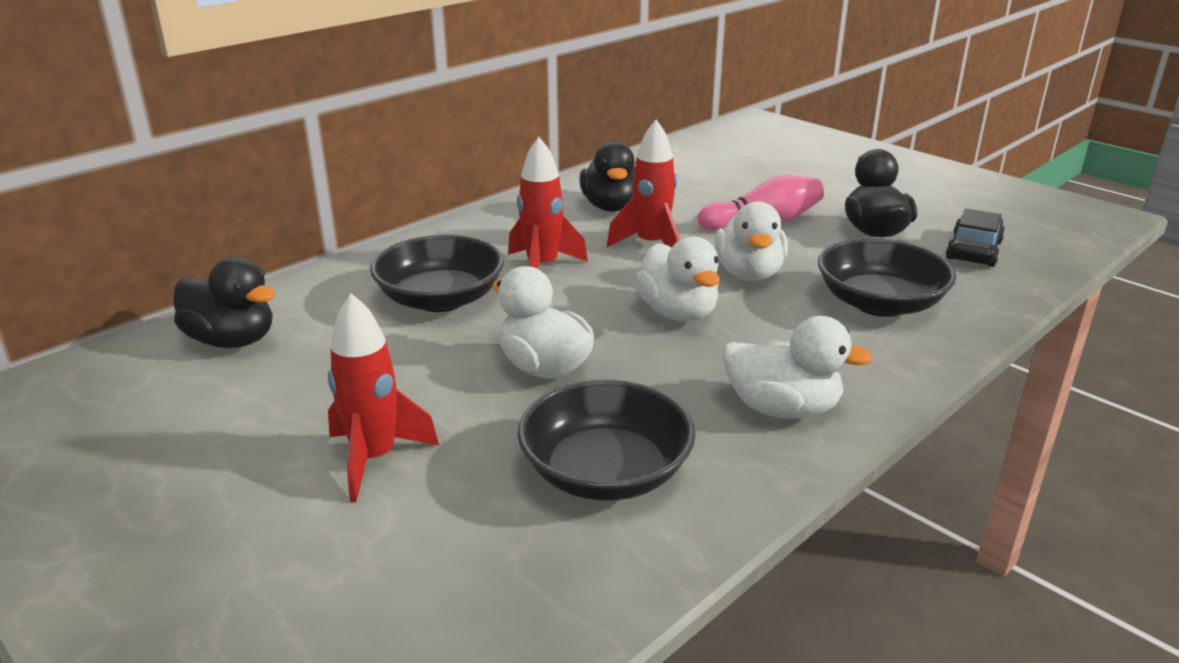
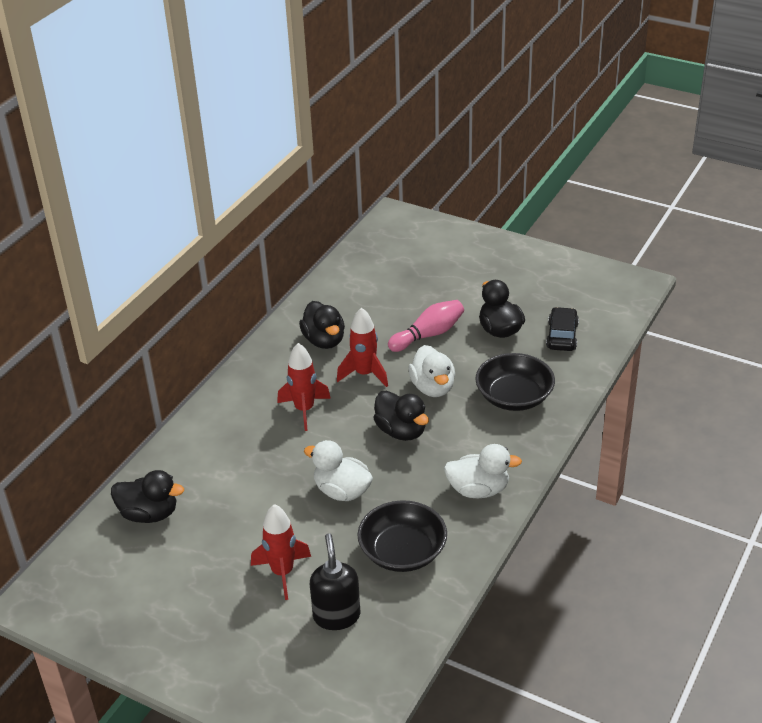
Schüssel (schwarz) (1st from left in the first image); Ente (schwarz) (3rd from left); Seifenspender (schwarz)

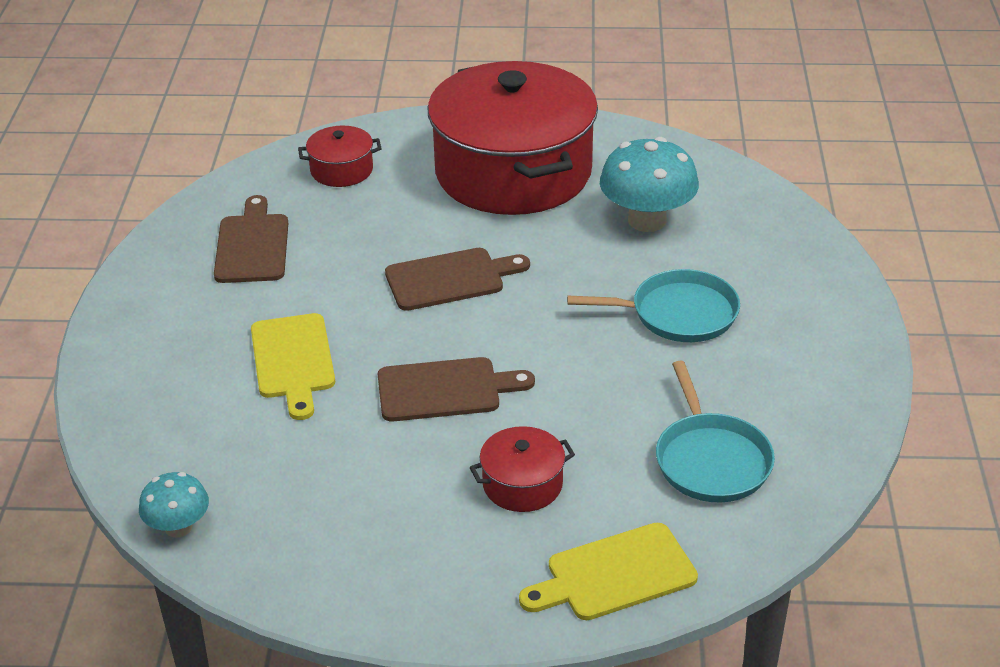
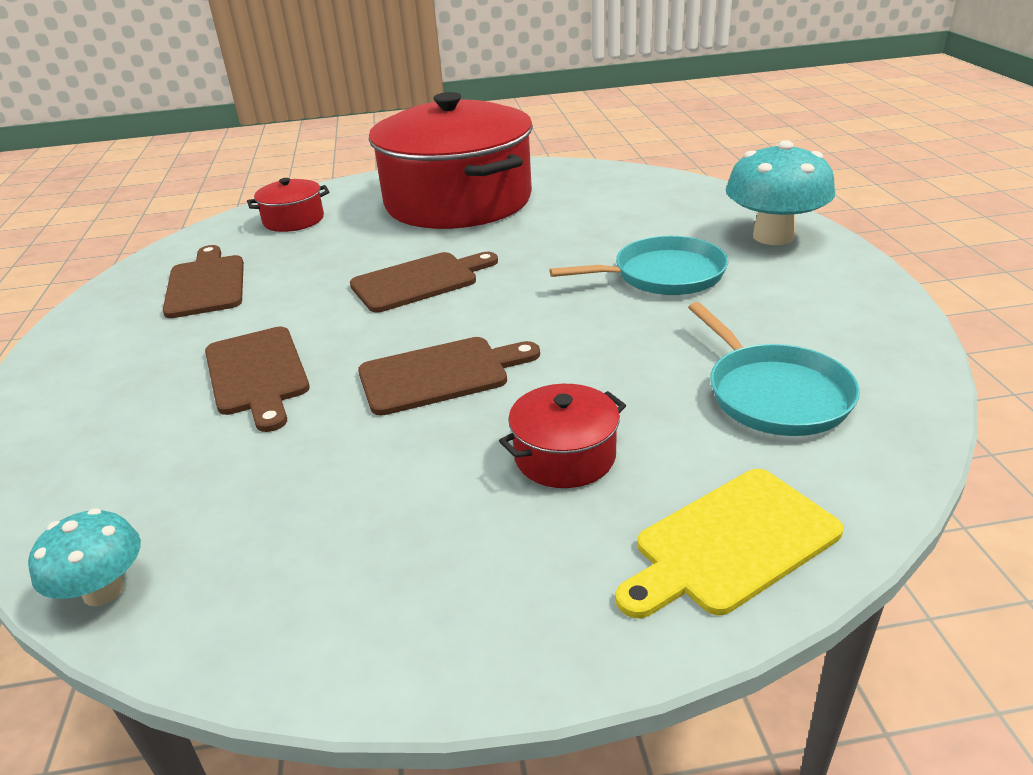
Pilz (türkis) (2nd from left); Schneidebrett (braun) (2nd from left)

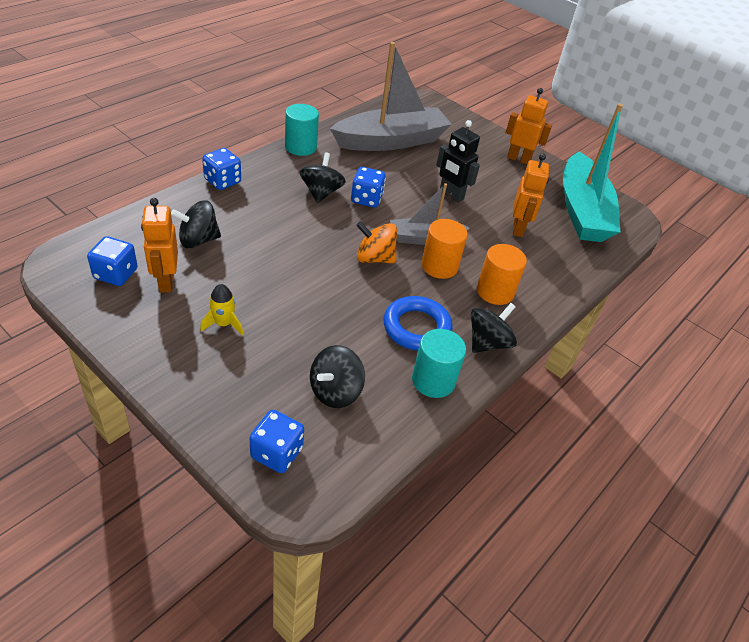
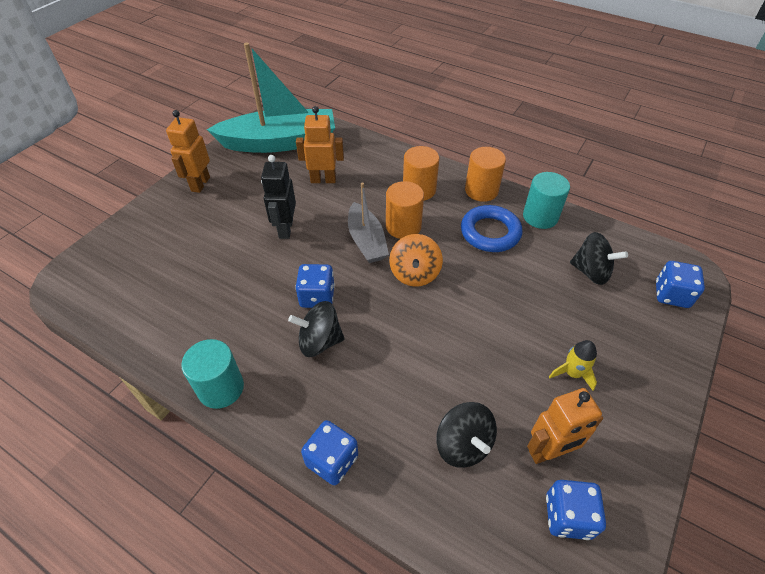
Boot (grau) (1st from left in the first image); Roboter (schwarz); Vollzylinder (orange) (3rd from left)

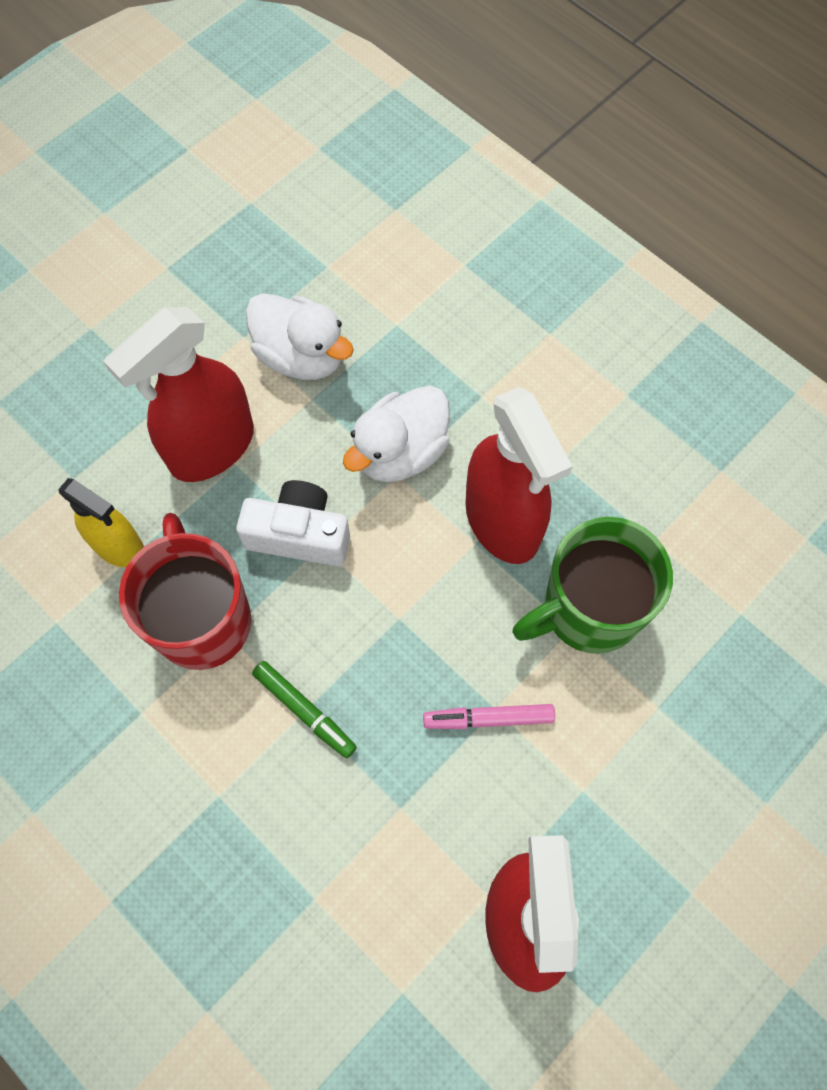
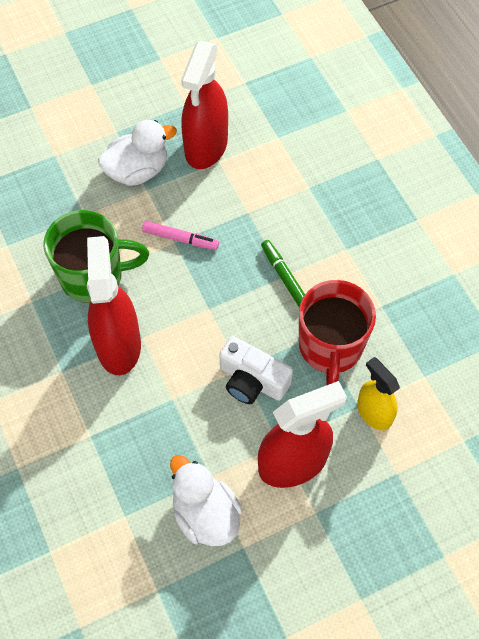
Ente (weiß) (1st from left)

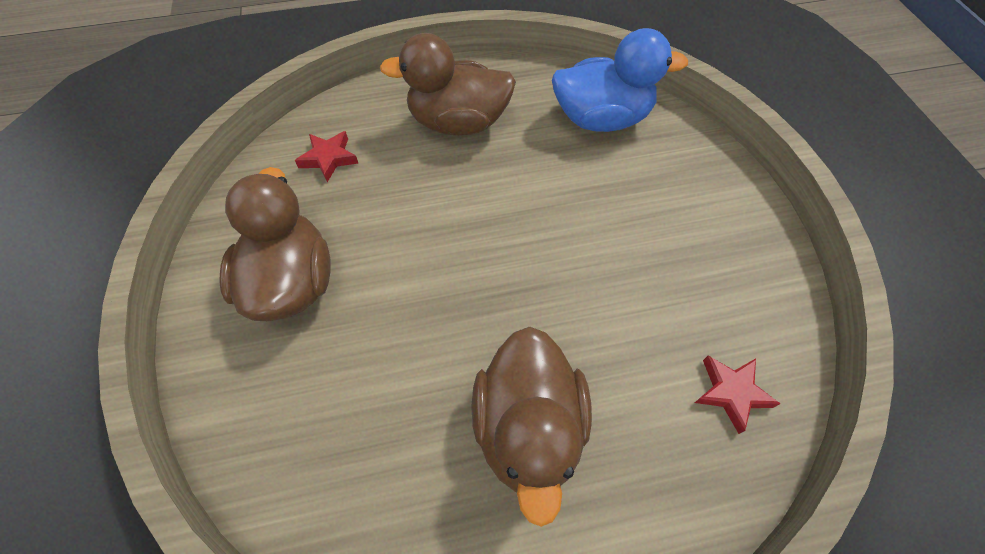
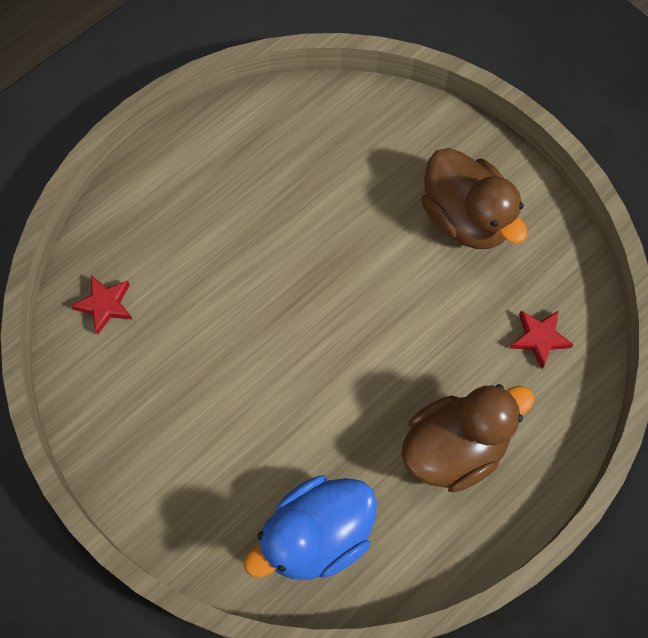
Ente (braun) (3rd from left in the first image)

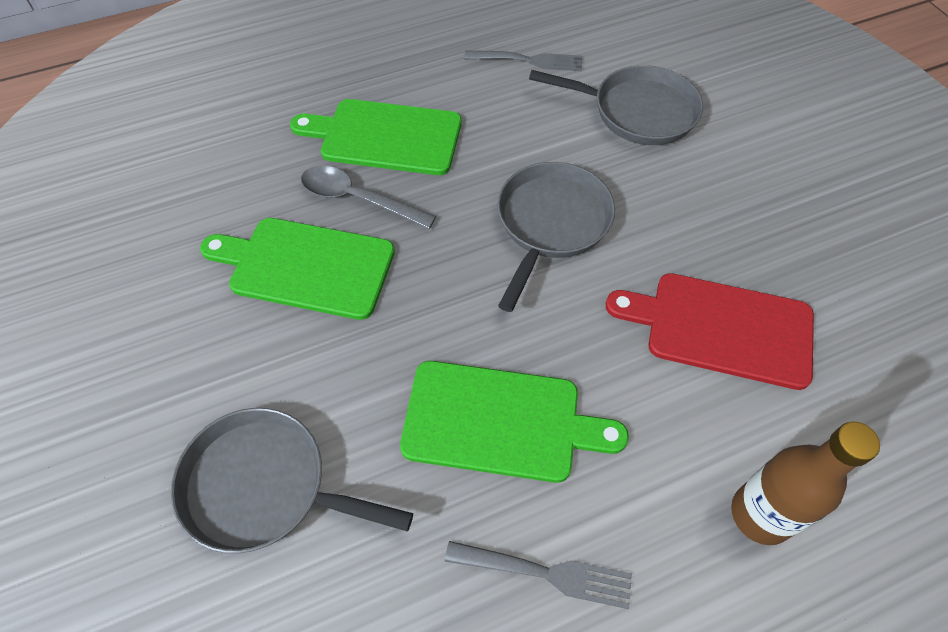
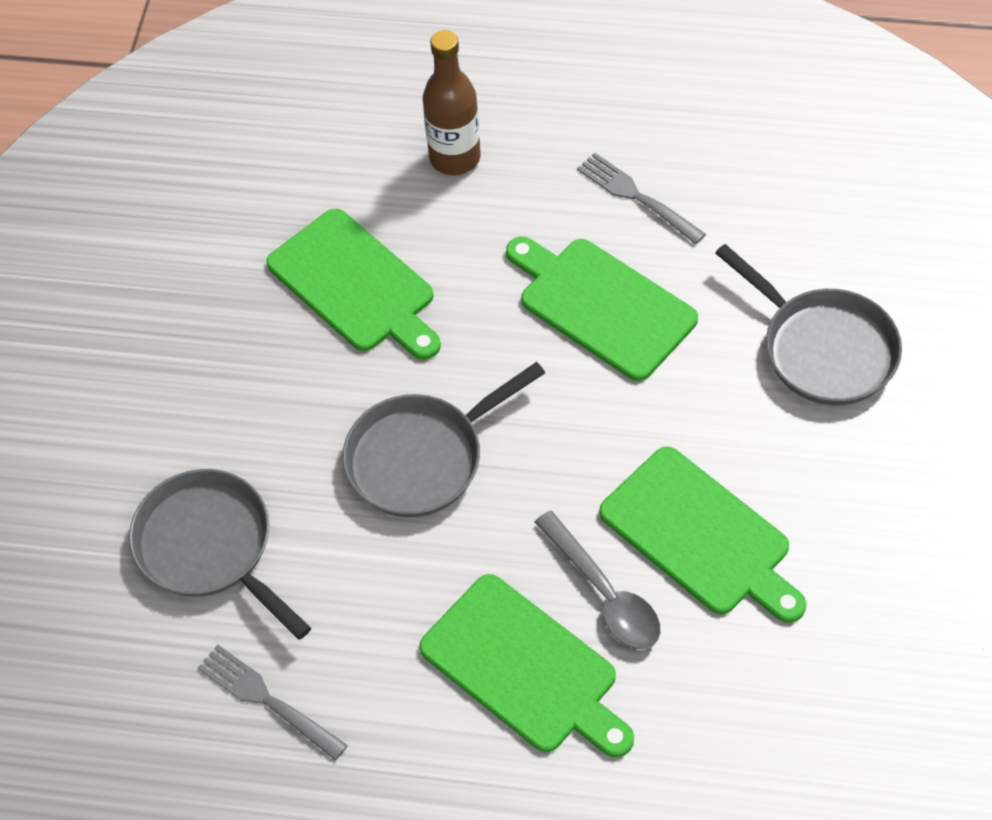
Schneidebrett (grün) (1st from left)

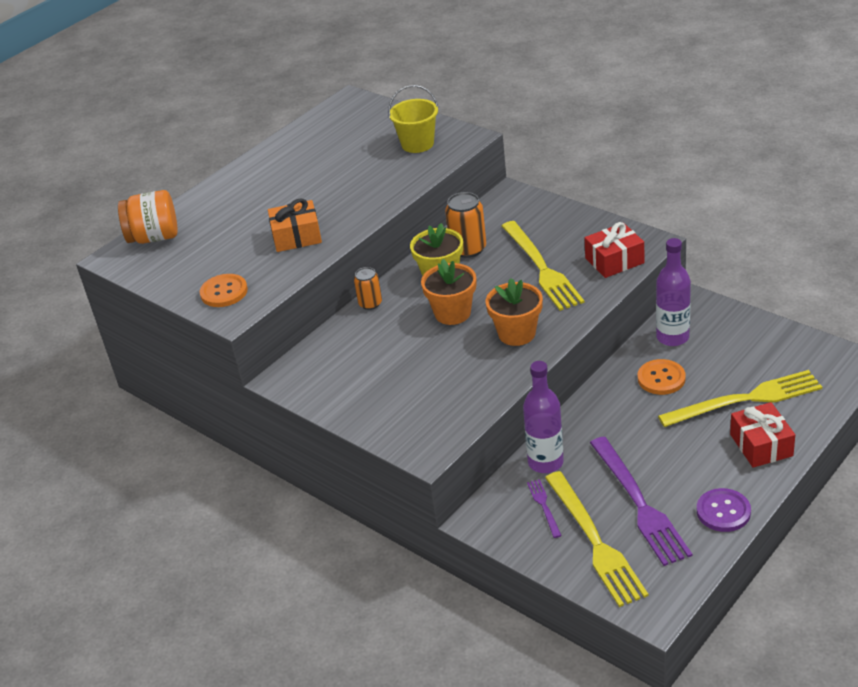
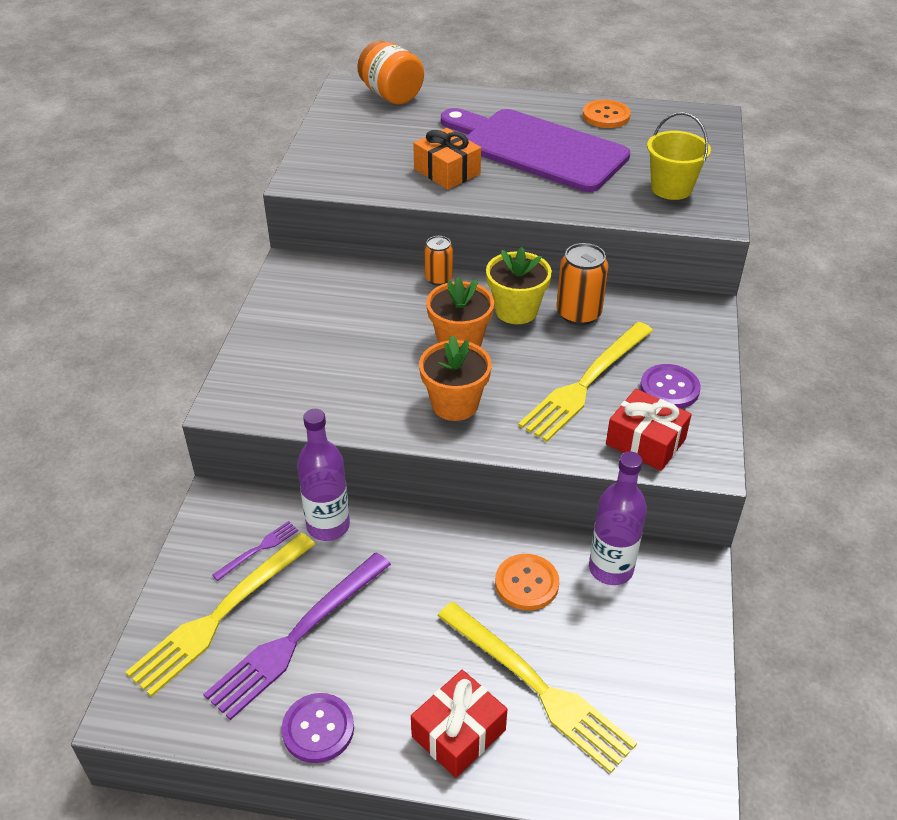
Knopf (orange) (2nd from left); Schneidebrett (lila); Knopf (lila) (2nd from left)

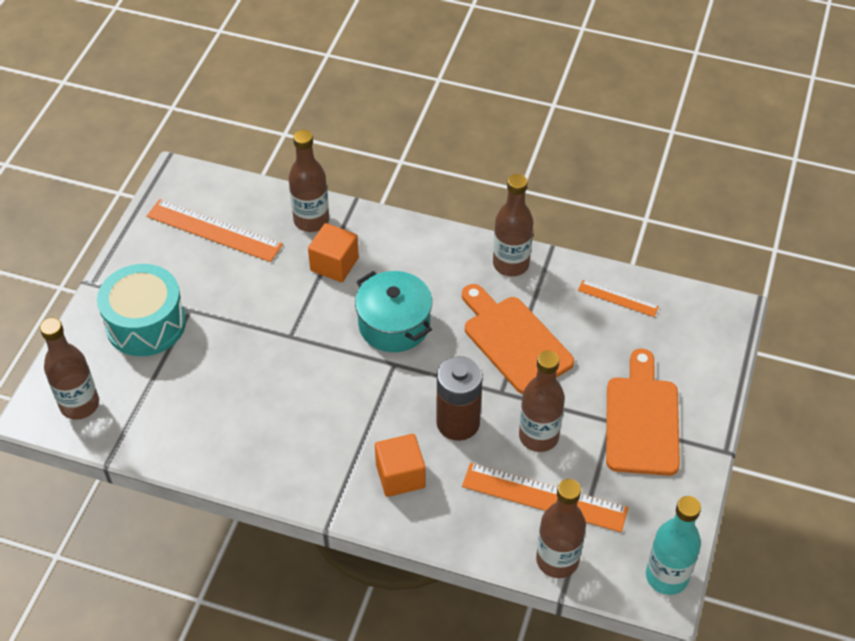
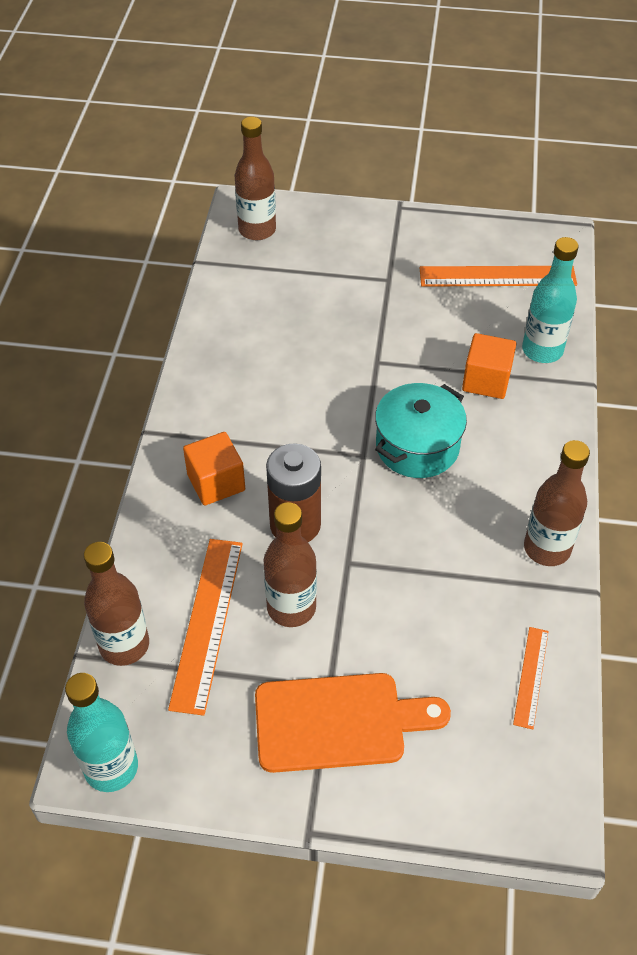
Flasche (türkis) (2nd from left); Lineal (orange) (2nd from left); Trommel (türkis); Schneidebrett (orange) (1st from left in the first image)

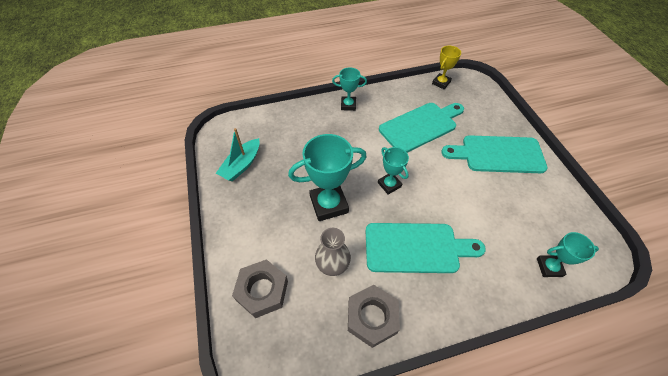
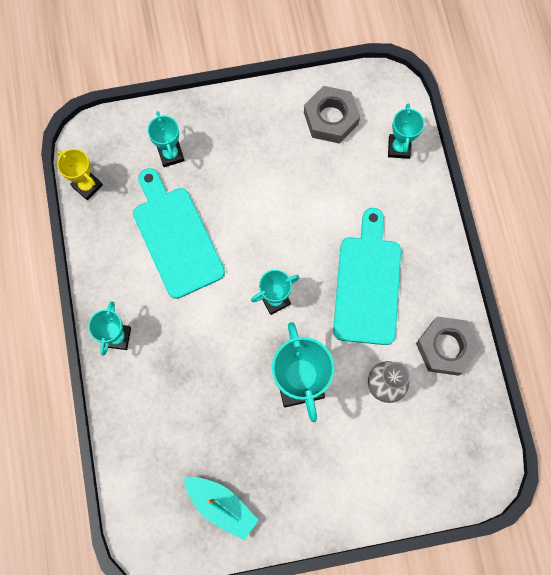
Schneidebrett (türkis) (3rd from left in the first image); Sechskantmutter (grau) (1st from left); Pokal (türkis) (2nd from left)

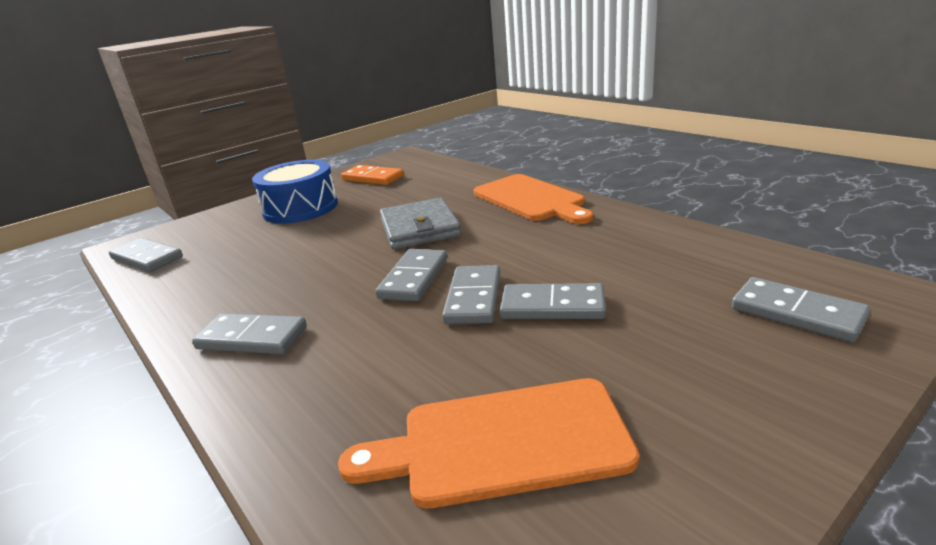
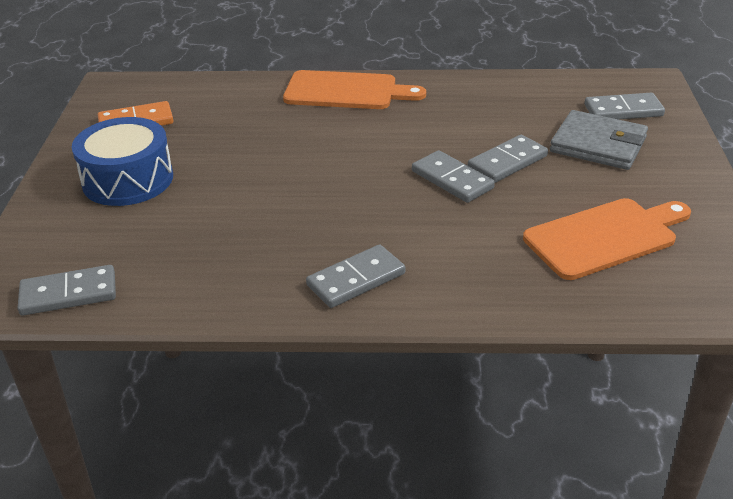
Geldbörse (grau); Dominostein (grau) (3rd from left in the first image); Schneidebrett (orange) (2nd from left)

